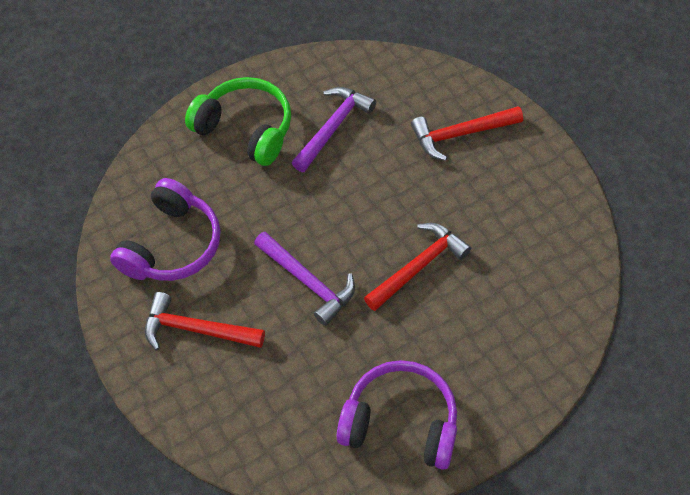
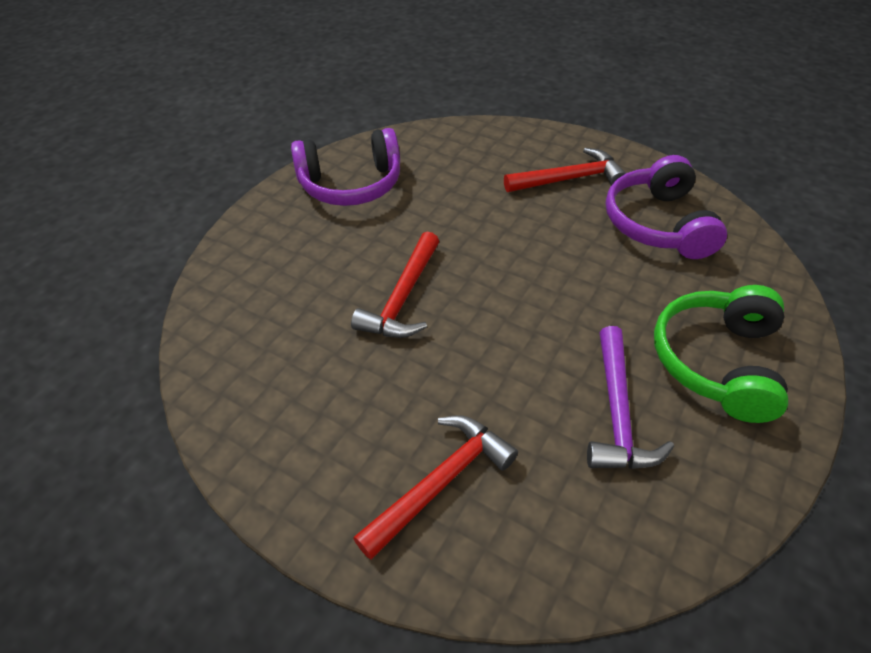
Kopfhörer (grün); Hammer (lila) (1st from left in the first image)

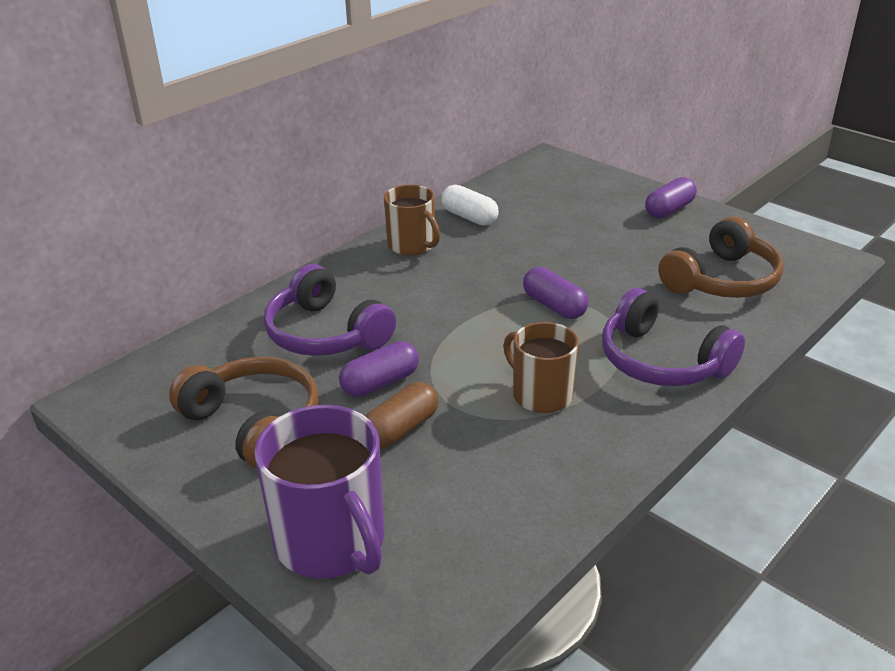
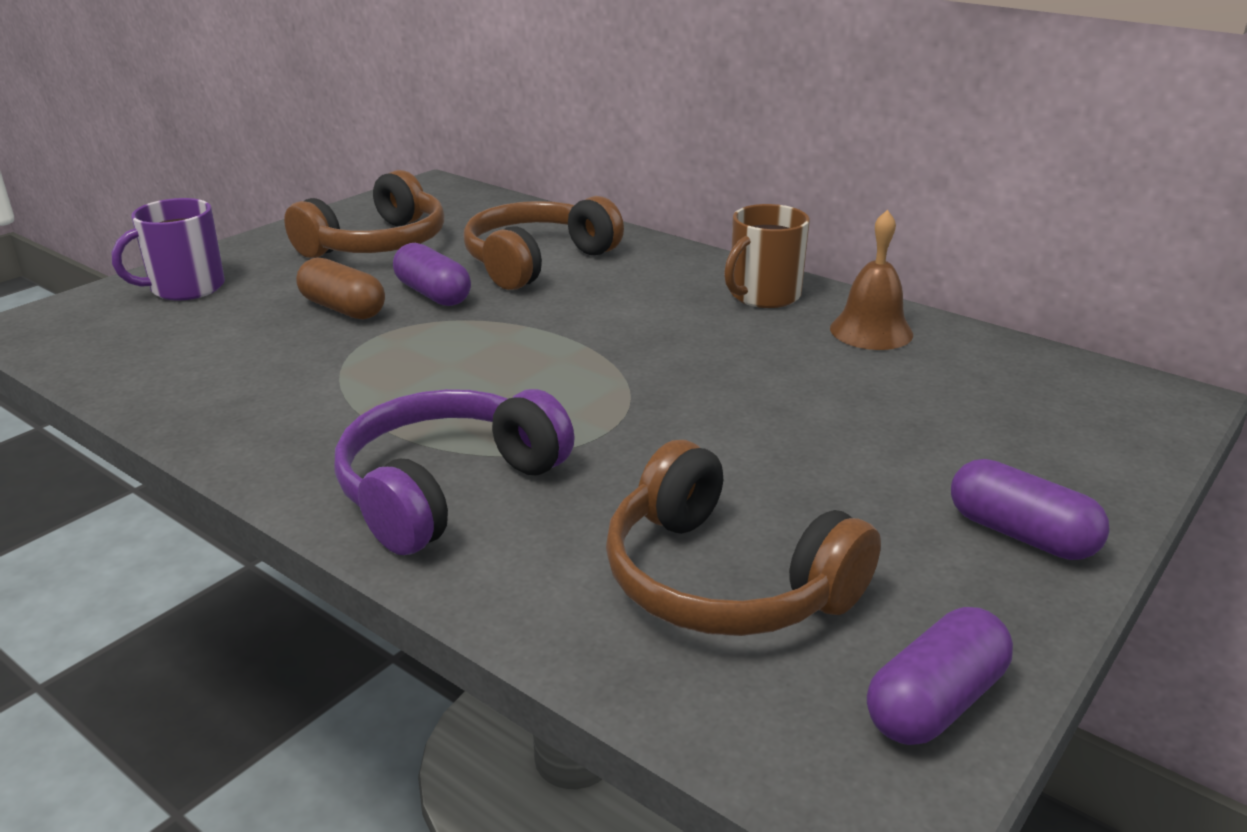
Glocke (braun); Kopfhörer (braun) (2nd from left); Kapsel (lila) (2nd from left); Tasse (braun) (2nd from left in the first image); Tasse (lila)

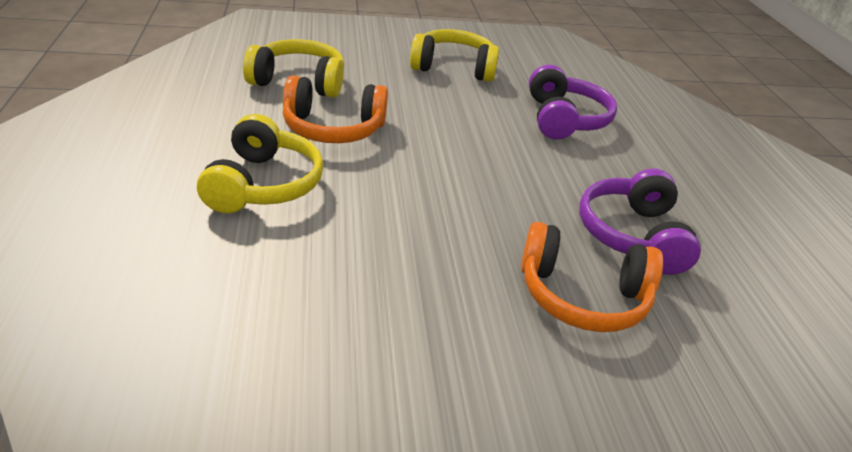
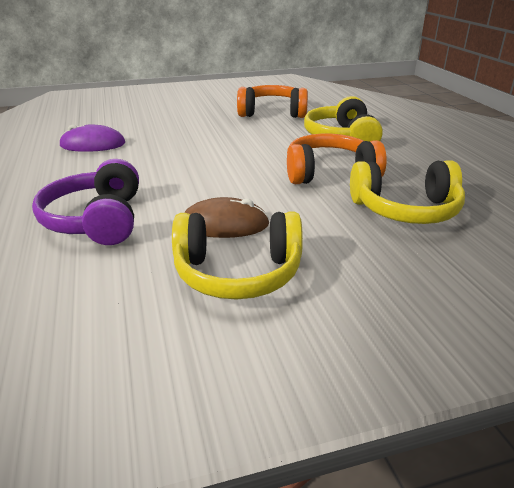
Computermaus (lila); Kopfhörer (orange) (1st from left); Computermaus (braun)

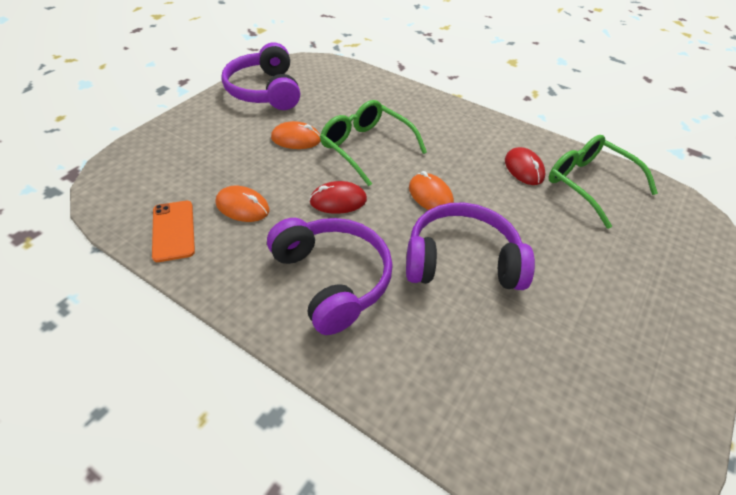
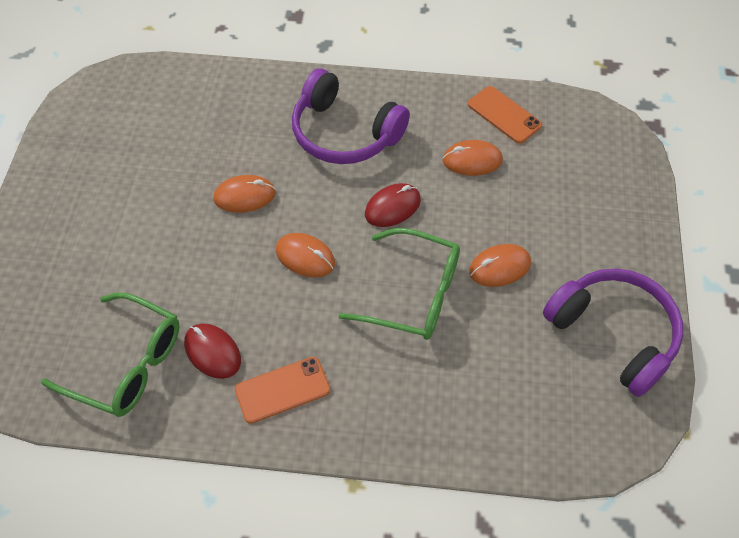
Computermaus (orange) (1st from left); Handy (orange) (1st from left)

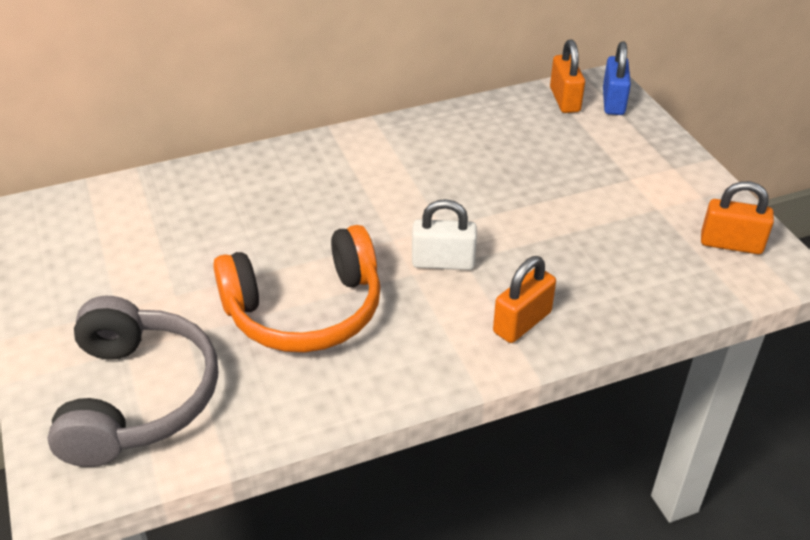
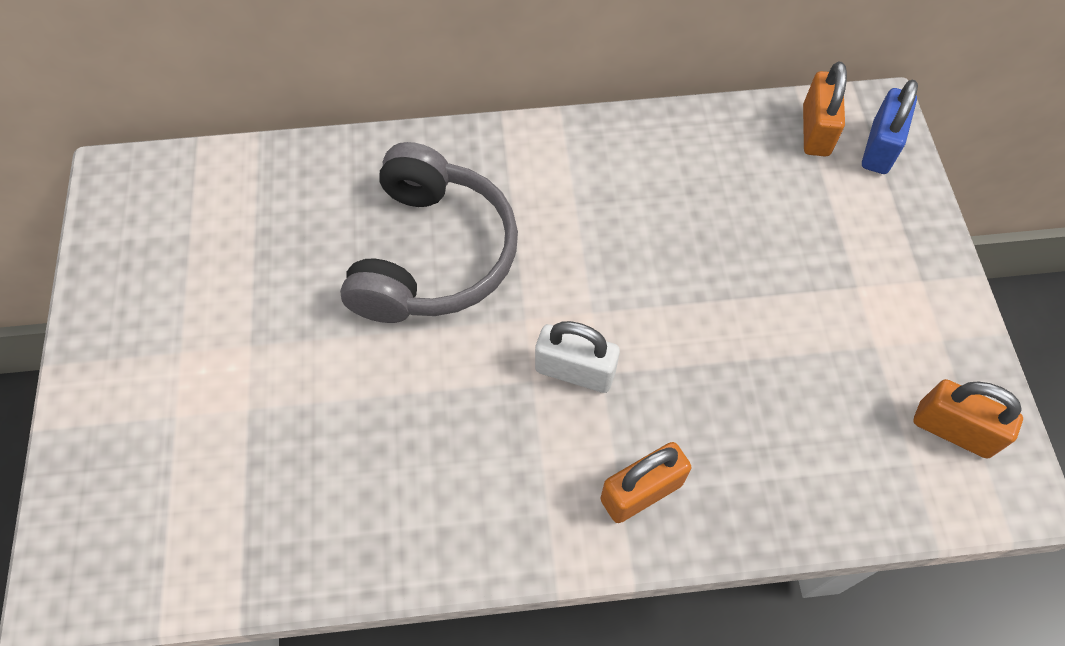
Kopfhörer (orange); Kopfhörer (grau)

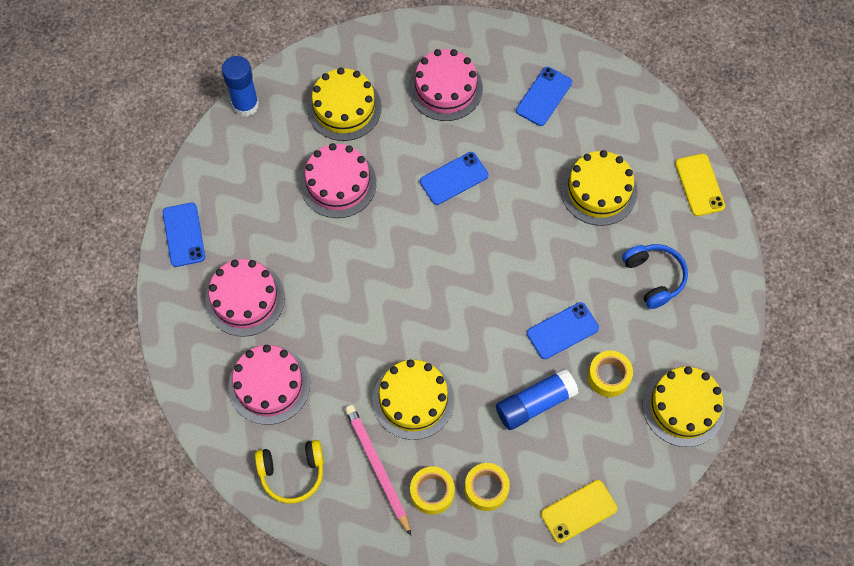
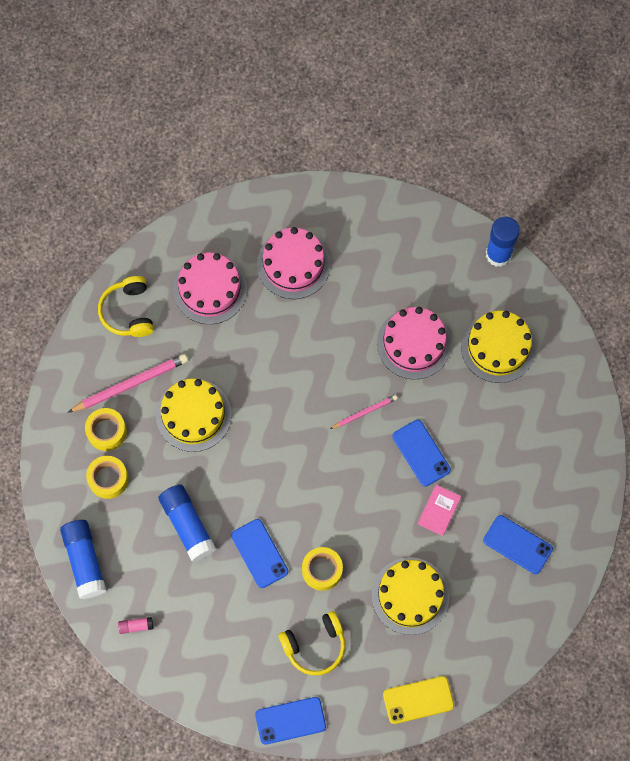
Kuchen (rosa) (4th from left in the first image); Handy (blau) (2nd from left); Kopfhörer (gelb) (2nd from left); Klebeband (gelb) (3rd from left); Kuchen (gelb) (4th from left in the first image); Klebestift (blau) (1st from left); Bleistift (rosa) (2nd from left); Buch (rosa); Klebestift (rosa)

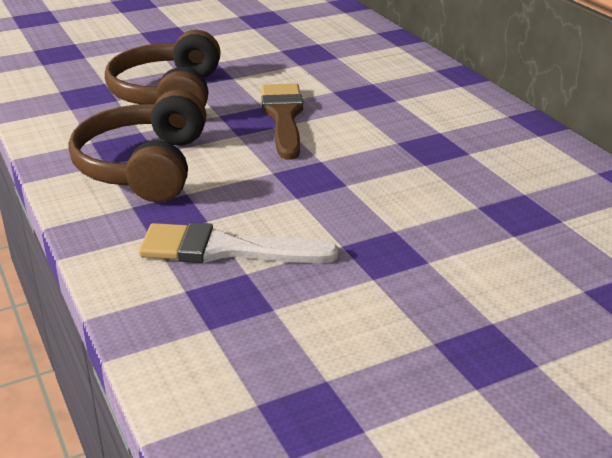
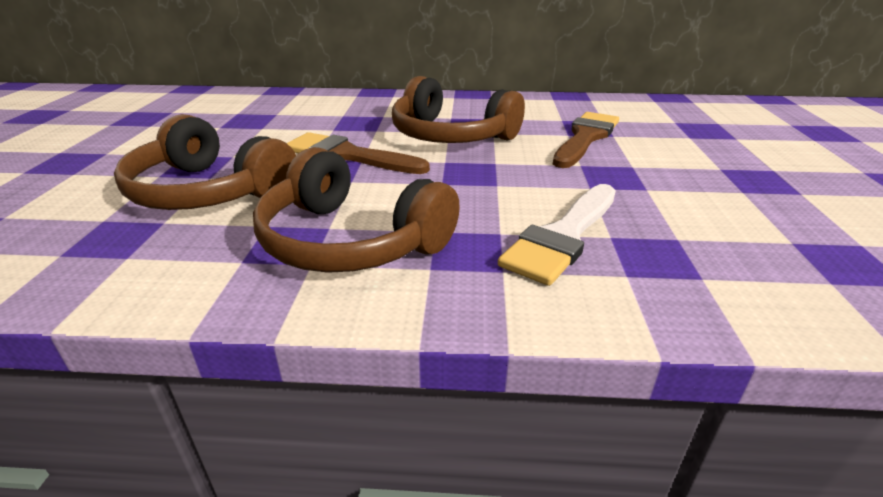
Kopfhörer (braun) (3rd from left); Pinsel (braun) (2nd from left)

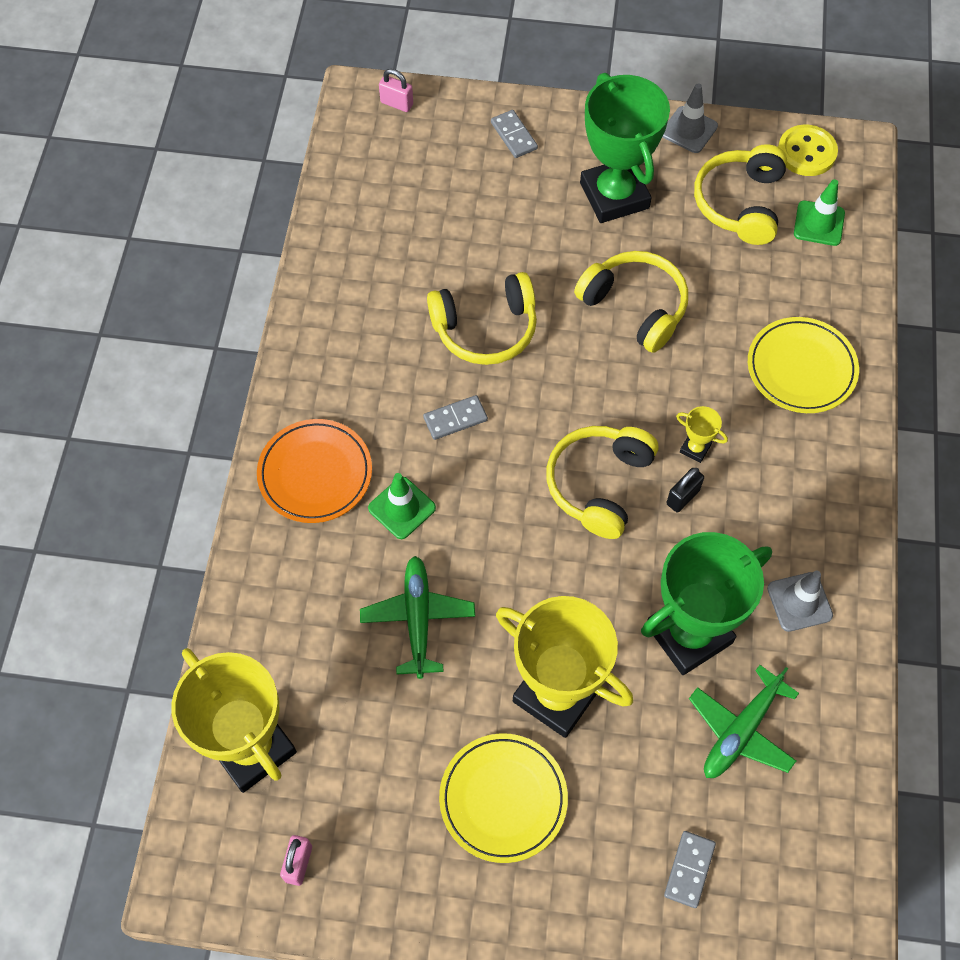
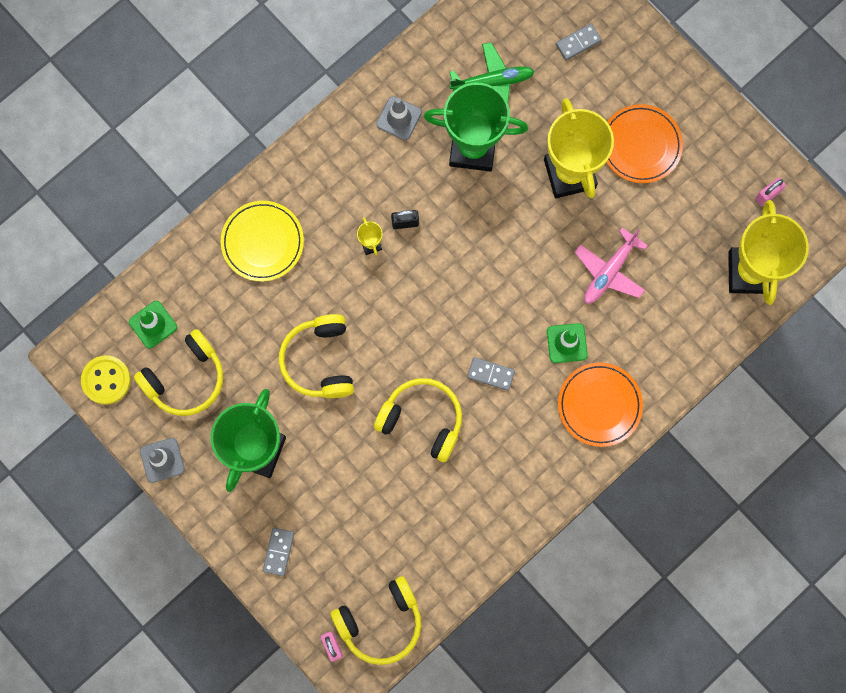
Kopfhörer (gelb) (3rd from left); Flugzeug (rosa); Teller (orange) (2nd from left)

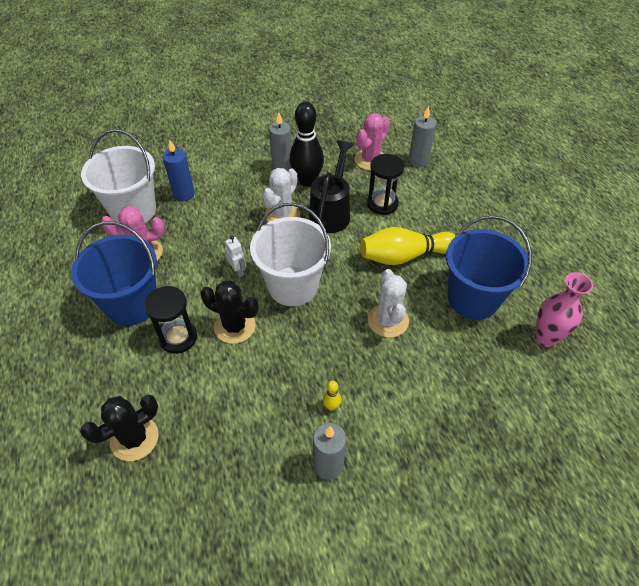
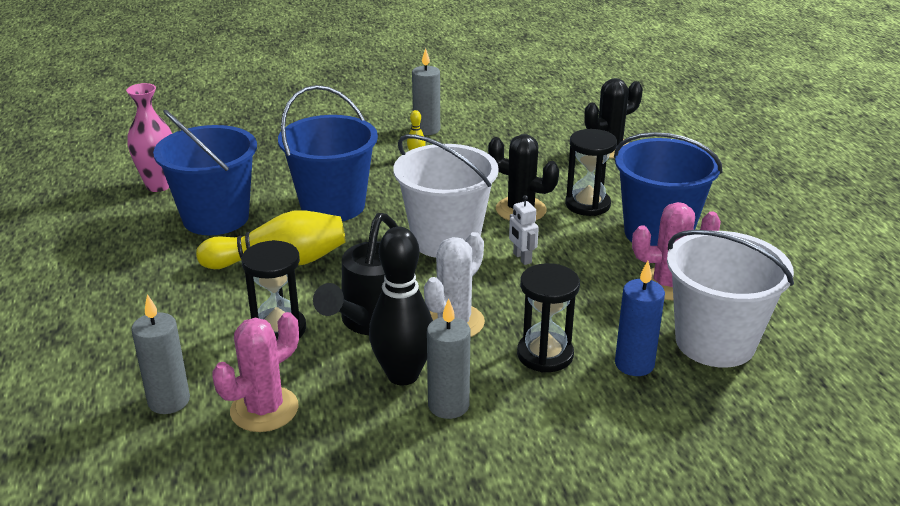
Eimer (blau) (2nd from left); Sanduhr (schwarz) (2nd from left)

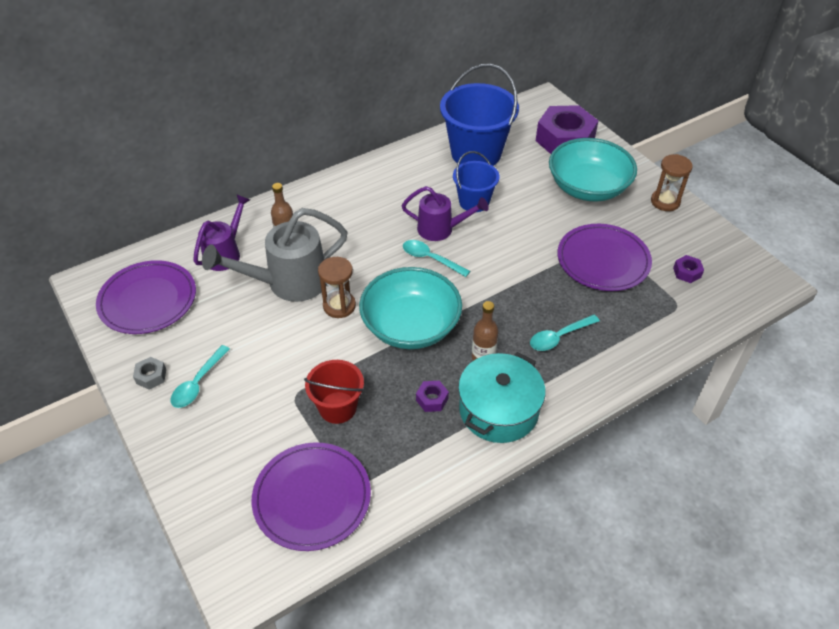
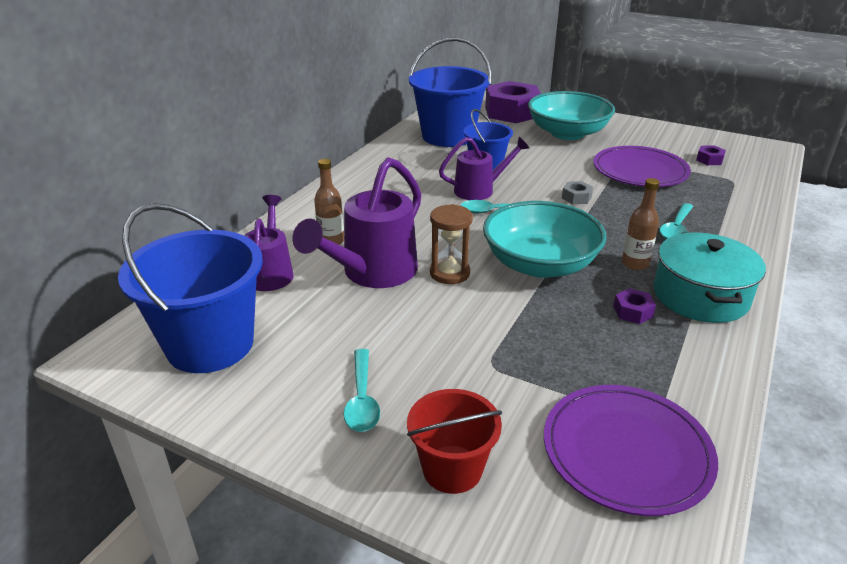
Sanduhr (braun) (2nd from left in the first image); Gießkanne (lila) (2nd from left); Eimer (blau) (1st from left); Sechskantmutter (grau); Eimer (rot)

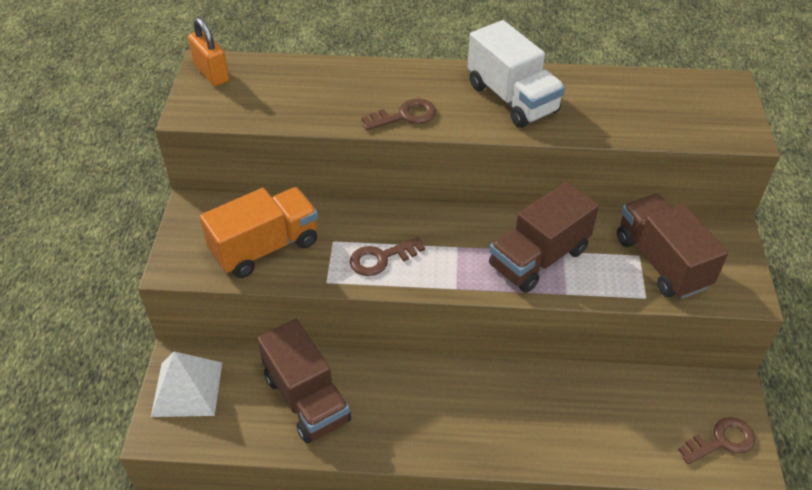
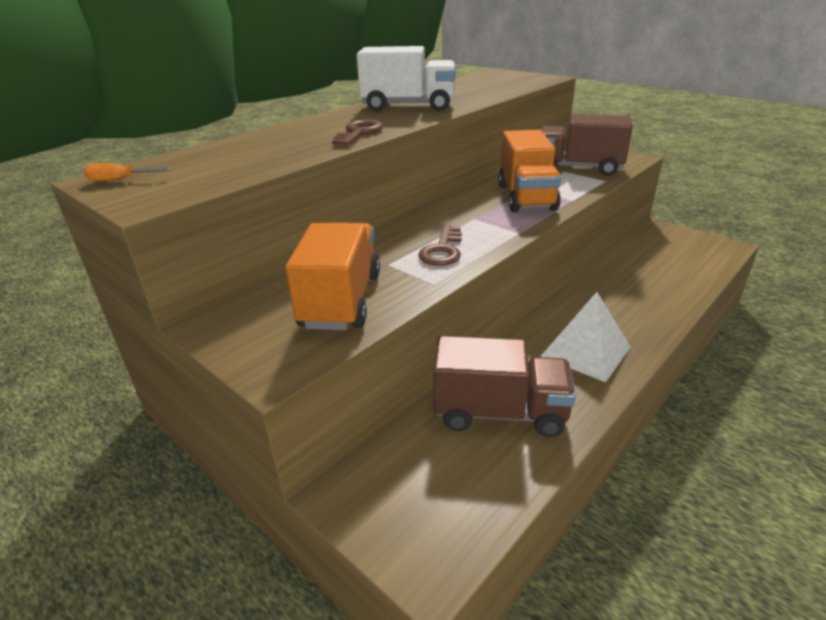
Schraubenzieher (orange); Lastwagen (orange) (2nd from left); Pyramide (weiß); Schlüssel (braun) (3rd from left in the first image)

